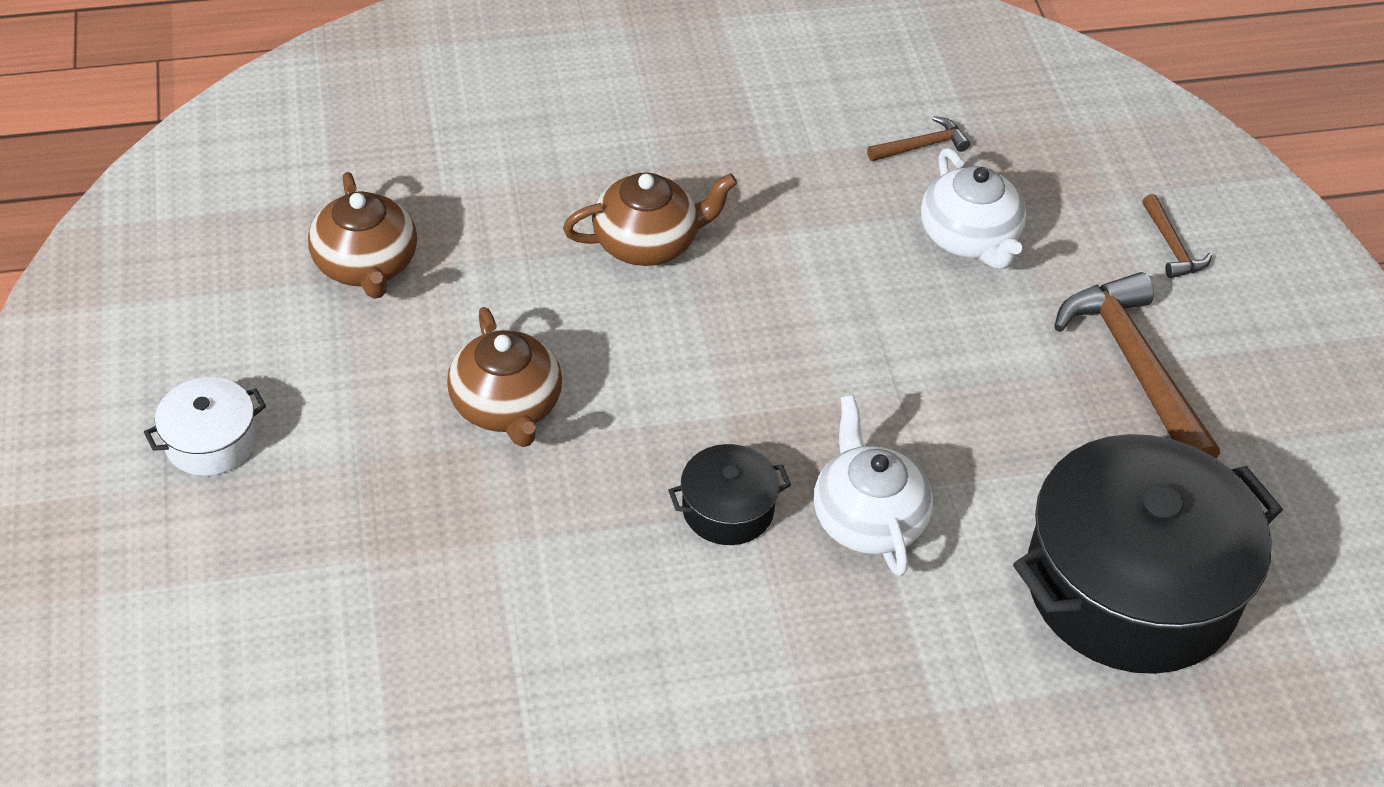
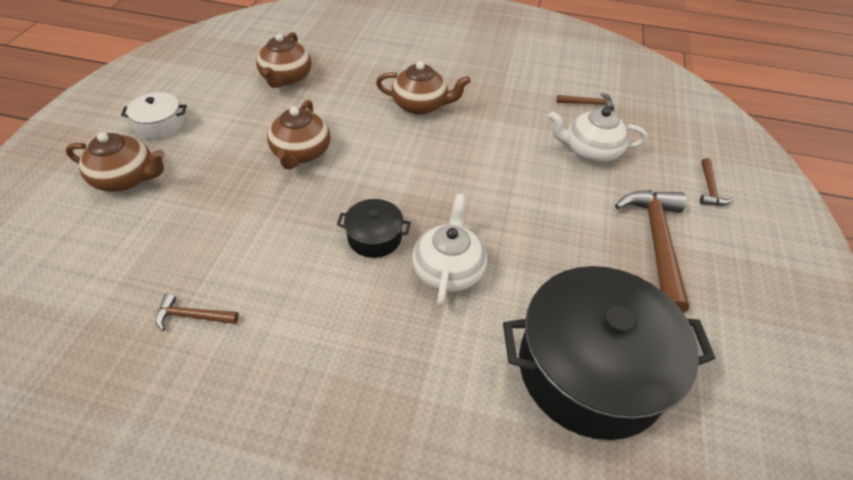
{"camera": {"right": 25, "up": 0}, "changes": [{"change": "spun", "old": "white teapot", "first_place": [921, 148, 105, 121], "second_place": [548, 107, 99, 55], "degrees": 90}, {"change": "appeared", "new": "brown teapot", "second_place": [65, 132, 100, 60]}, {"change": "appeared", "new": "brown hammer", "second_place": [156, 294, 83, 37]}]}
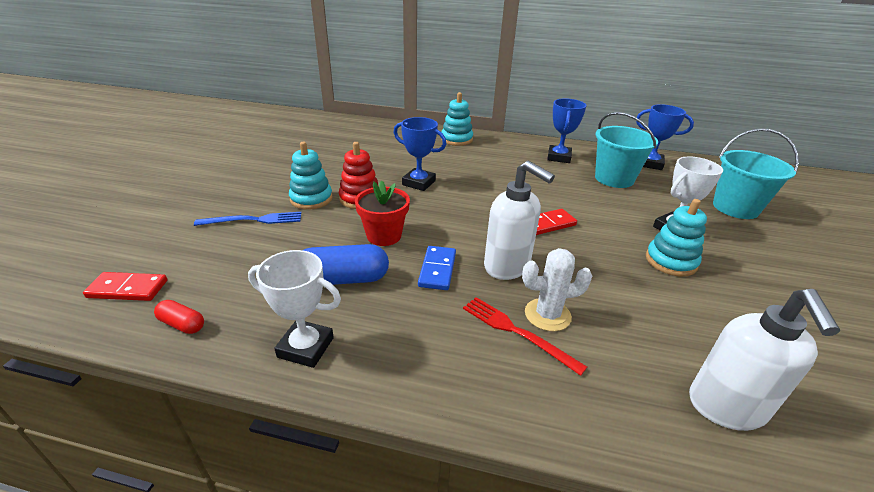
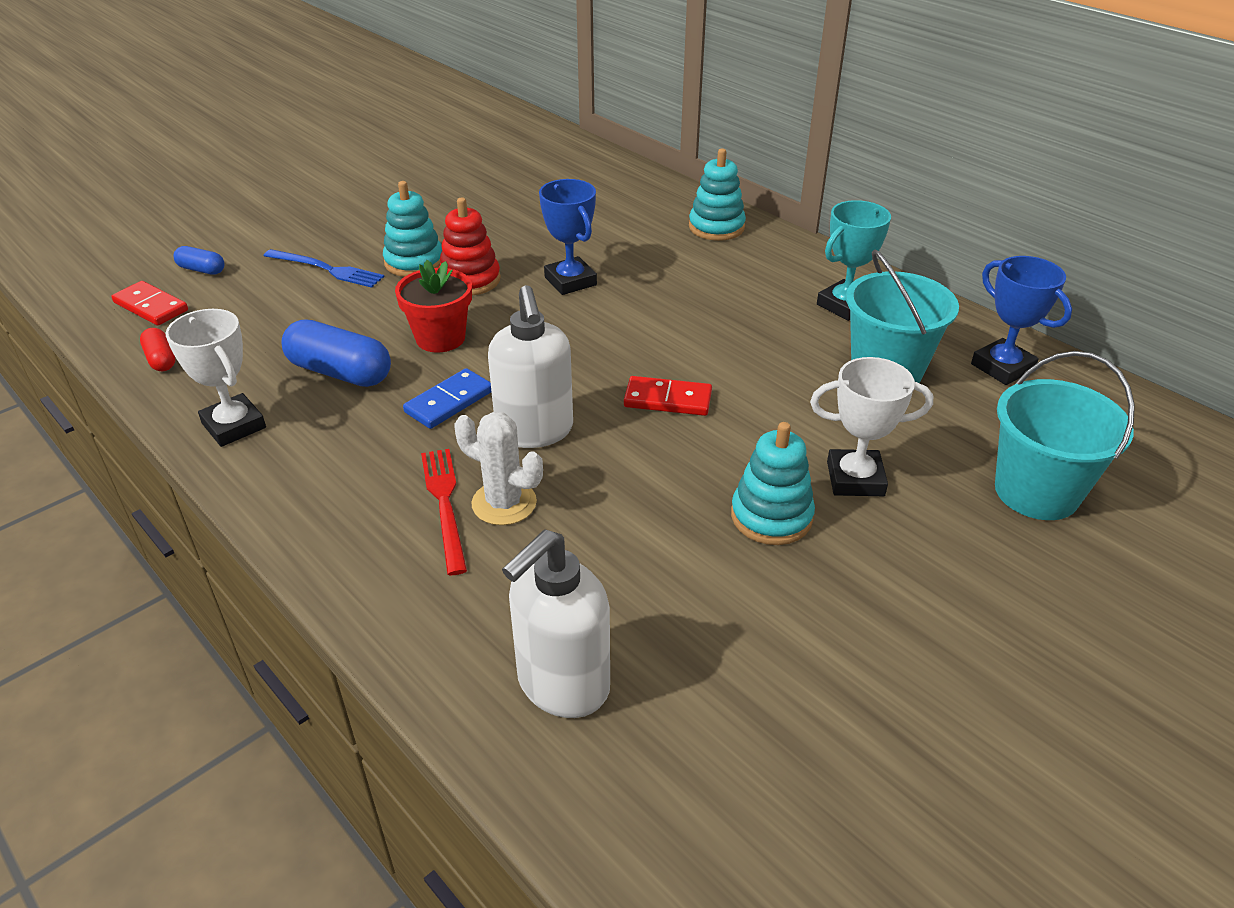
{"camera": {"right": 35, "up": 5}, "changes": [{"change": "colour", "old": "blue trophy", "new": "turquoise trophy", "first_place": [547, 98, 40, 65], "second_place": [817, 200, 74, 121]}, {"change": "appeared", "new": "blue capsule", "second_place": [173, 246, 51, 29]}]}
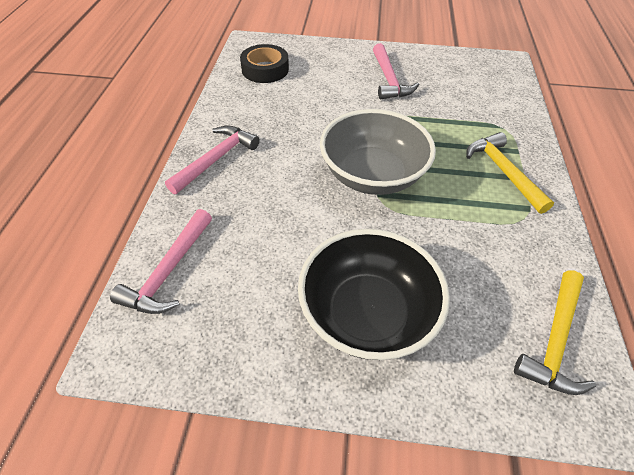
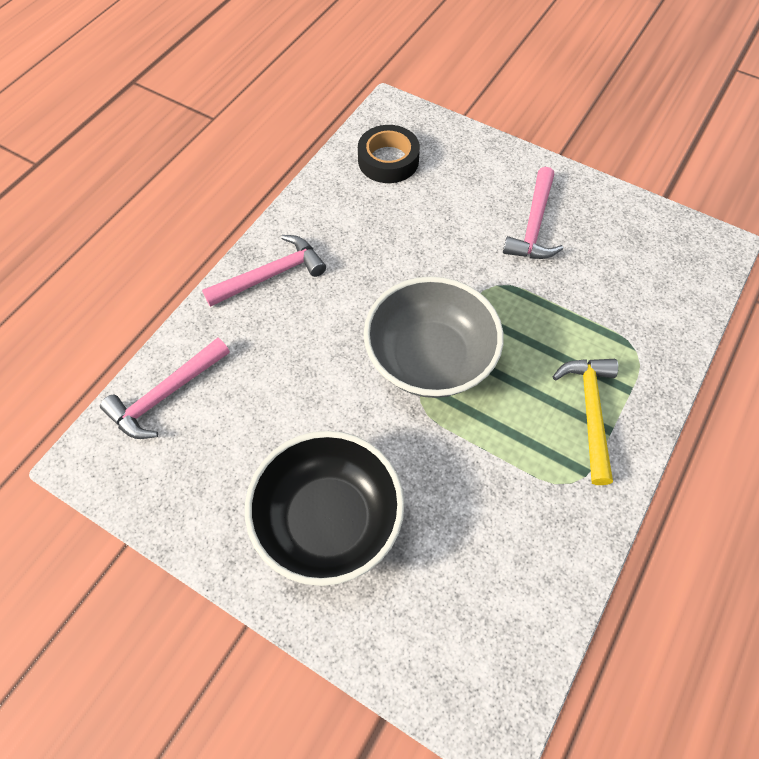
{"camera": {"right": 25, "up": 10}, "changes": [{"change": "missing", "old": "yellow hammer", "first_place": [514, 271, 82, 124]}]}
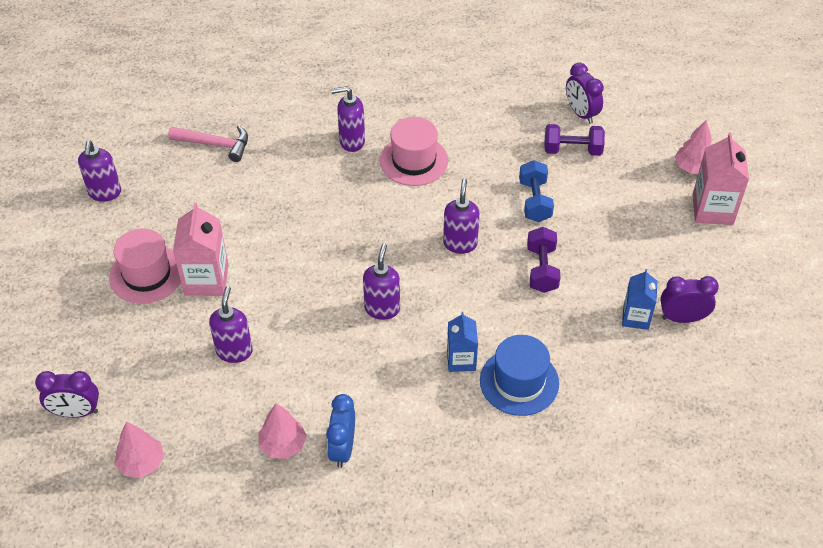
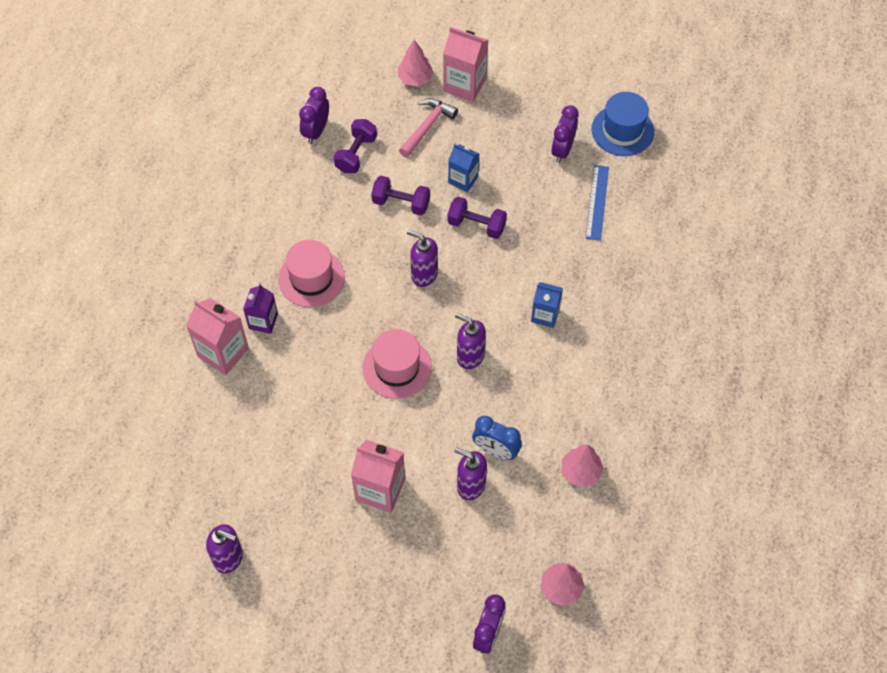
{"camera": {"right": -70, "up": 10}, "changes": [{"change": "spun", "old": "purple clock", "first_place": [566, 63, 38, 61], "second_place": [299, 87, 30, 57], "degrees": 120}, {"change": "exchanged", "old": "purple soap dispenser", "new": "purple carton", "first_place": [331, 86, 34, 66], "second_place": [243, 284, 35, 50]}, {"change": "relocated", "old": "pink hammer", "first_place": [168, 125, 80, 37], "second_place": [399, 98, 59, 60]}, {"change": "colour", "old": "blue dumbbell", "new": "purple dumbbell", "first_place": [519, 160, 35, 62], "second_place": [371, 176, 59, 39]}, {"change": "relocated", "old": "pink hat", "first_place": [109, 228, 72, 76], "second_place": [363, 329, 69, 70]}, {"change": "relocated", "old": "blue carton", "first_place": [622, 269, 36, 61], "second_place": [448, 144, 31, 48]}, {"change": "relocated", "old": "blue hat", "first_place": [480, 335, 79, 81], "second_place": [592, 92, 62, 64]}, {"change": "relocated", "old": "blue clock", "first_place": [326, 394, 29, 74], "second_place": [472, 416, 50, 44]}, {"change": "appeared", "new": "blue ruler", "second_place": [586, 165, 23, 76]}, {"change": "appeared", "new": "pink carton", "second_place": [186, 298, 63, 77]}]}
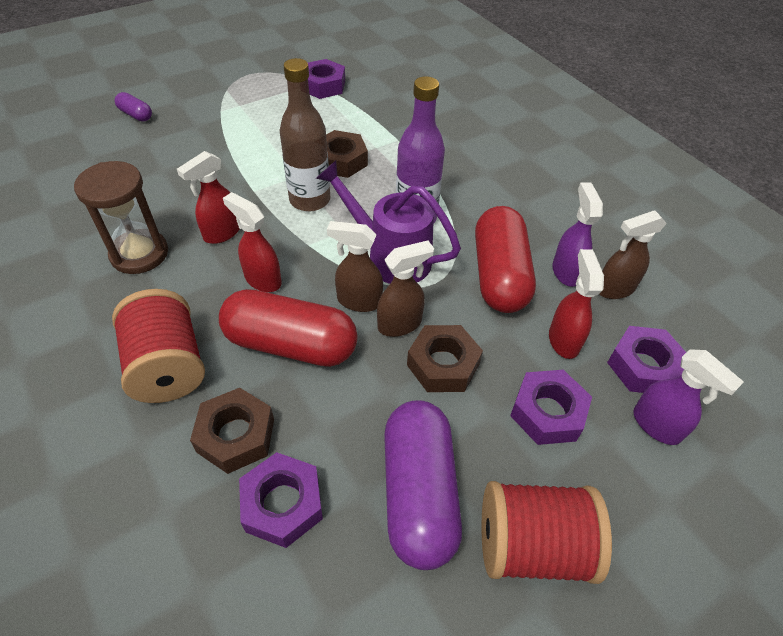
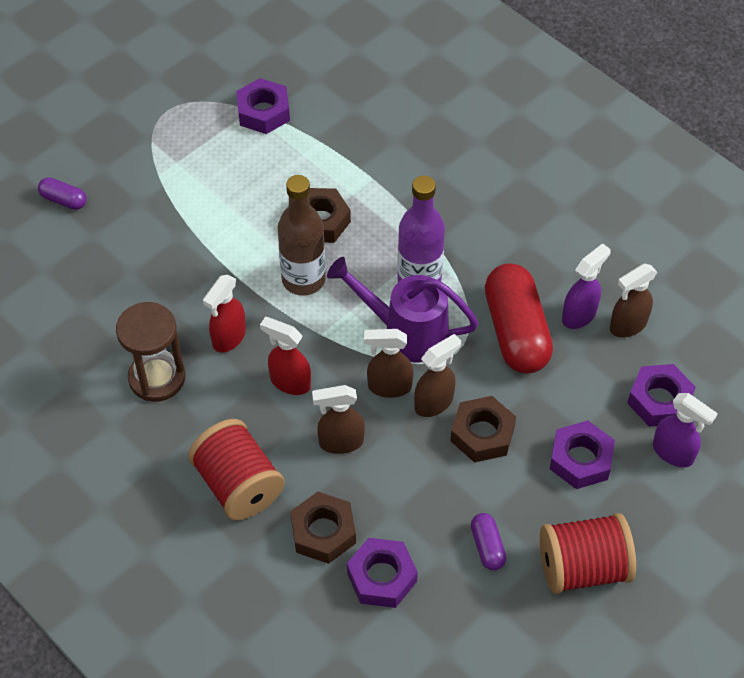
{"camera": {"right": -10, "up": 5}, "changes": [{"change": "spun", "old": "purple spray bottle", "first_place": [553, 183, 50, 104], "second_place": [562, 243, 49, 86], "degrees": 60}, {"change": "missing", "old": "red spray bottle", "first_place": [549, 249, 55, 110]}, {"change": "exchanged", "old": "red capsule", "new": "brown spray bottle", "first_place": [219, 289, 139, 78], "second_place": [312, 385, 53, 69]}, {"change": "size", "old": "purple capsule", "first_place": [384, 400, 78, 170], "second_place": [471, 513, 35, 57], "factor": 0.46}]}
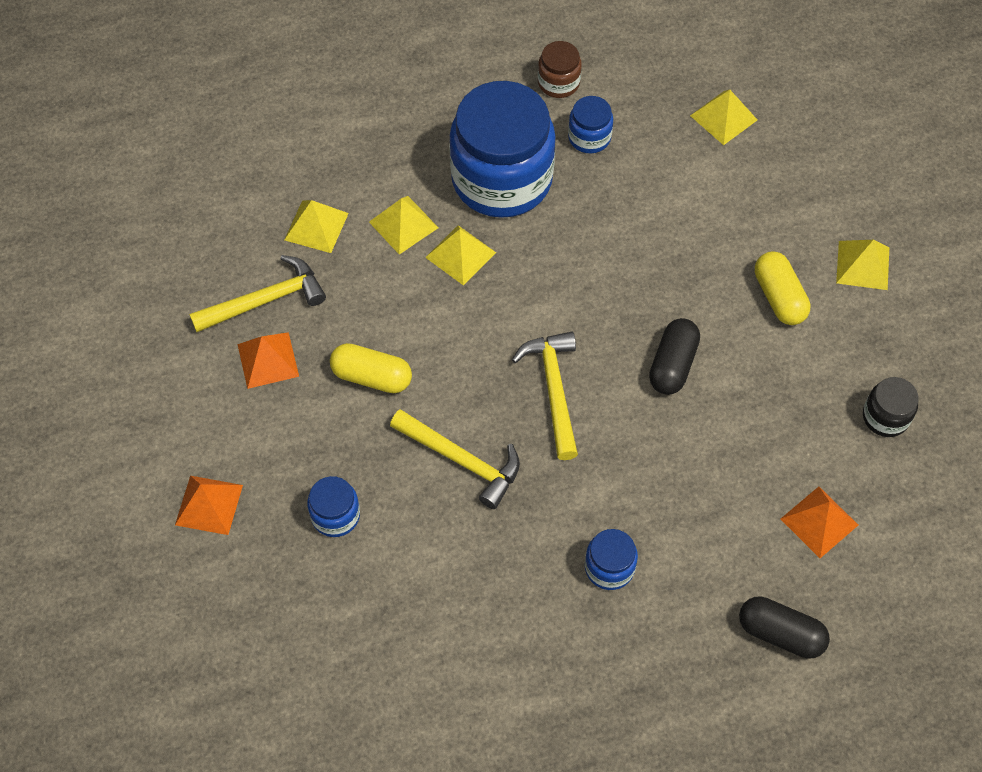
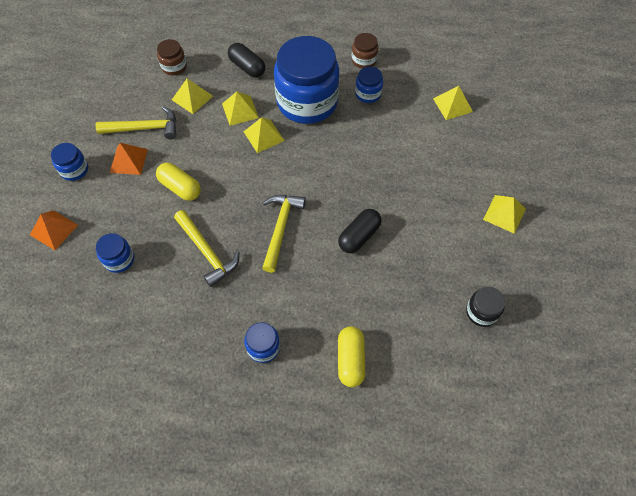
{"camera": {"right": 20, "up": 0}, "changes": [{"change": "relocated", "old": "yellow capsule", "first_place": [755, 251, 56, 74], "second_place": [338, 326, 27, 61]}, {"change": "missing", "old": "orange pyramid", "first_place": [781, 486, 77, 72]}, {"change": "relocated", "old": "black capsule", "first_place": [739, 596, 91, 63], "second_place": [228, 43, 37, 35]}, {"change": "appeared", "new": "brown jar", "second_place": [157, 39, 30, 36]}, {"change": "appeared", "new": "blue jar", "second_place": [51, 143, 37, 38]}]}
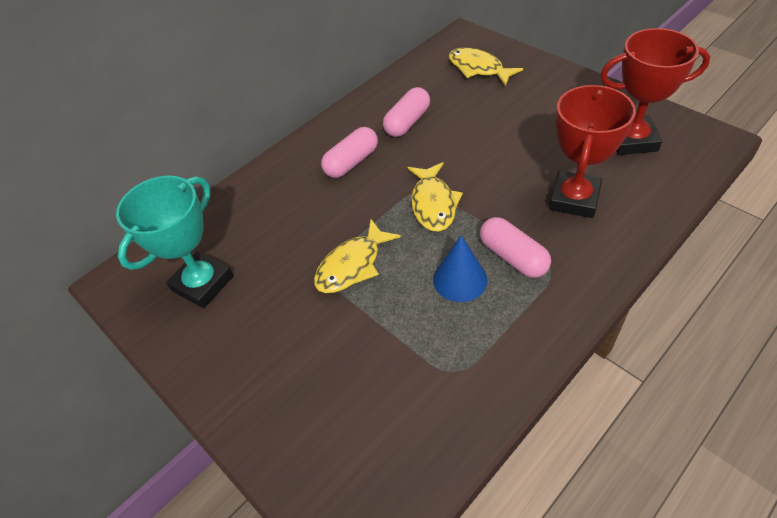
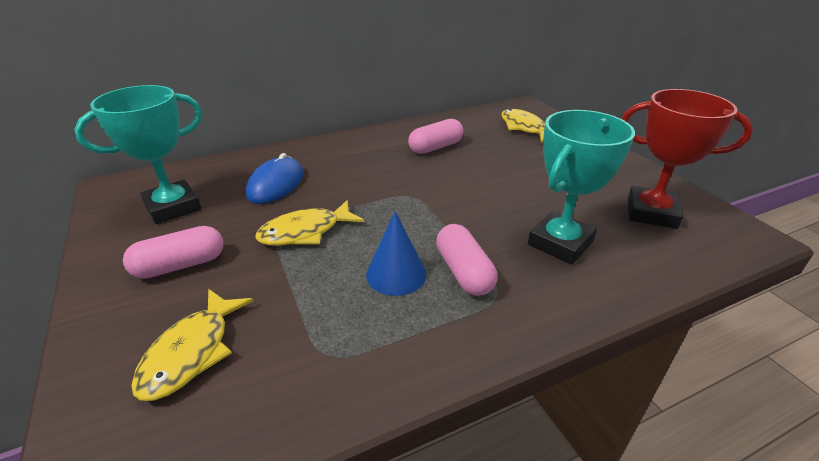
{"camera": {"right": 15, "up": -15}, "changes": [{"change": "colour", "old": "red trophy", "new": "turquoise trophy", "first_place": [549, 85, 87, 133], "second_place": [528, 110, 107, 154]}, {"change": "relocated", "old": "pink capsule", "first_place": [321, 127, 57, 51], "second_place": [123, 226, 101, 53]}, {"change": "relocated", "old": "yellow fish", "first_place": [408, 162, 55, 70], "second_place": [131, 289, 123, 112]}, {"change": "appeared", "new": "blue mouse", "second_place": [246, 153, 58, 51]}]}
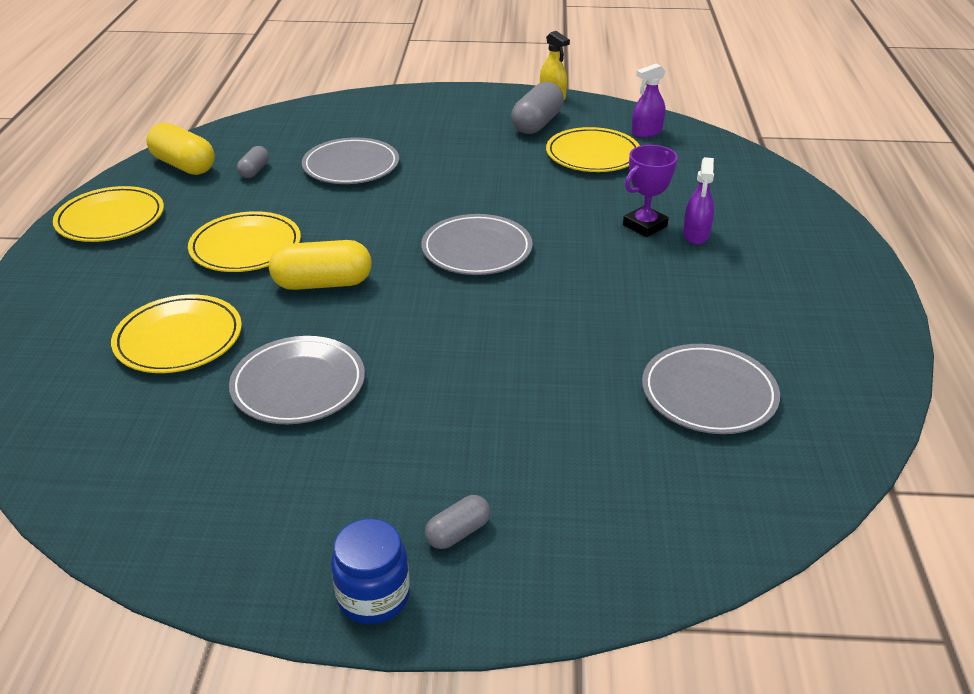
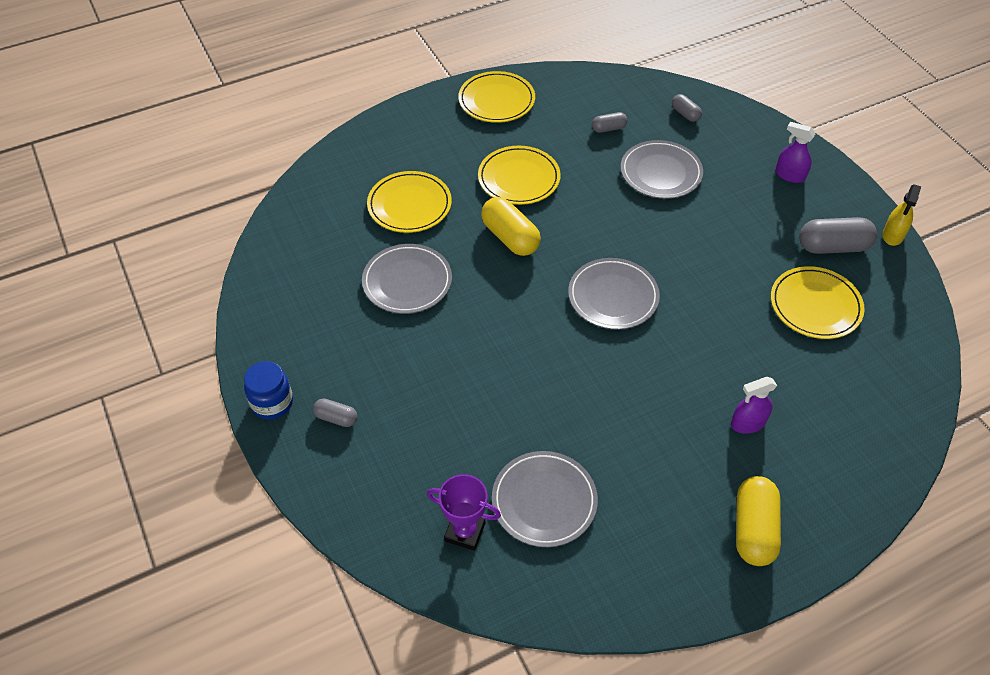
{"camera": {"right": 60, "up": 15}, "changes": [{"change": "relocated", "old": "purple spray bottle", "first_place": [632, 63, 34, 75], "second_place": [776, 122, 39, 61]}, {"change": "relocated", "old": "yellow capsule", "first_place": [146, 123, 69, 52], "second_place": [736, 476, 45, 90]}, {"change": "relocated", "old": "purple trophy", "first_place": [623, 145, 55, 92], "second_place": [427, 474, 74, 77]}, {"change": "appeared", "new": "grey capsule", "second_place": [672, 94, 30, 28]}]}
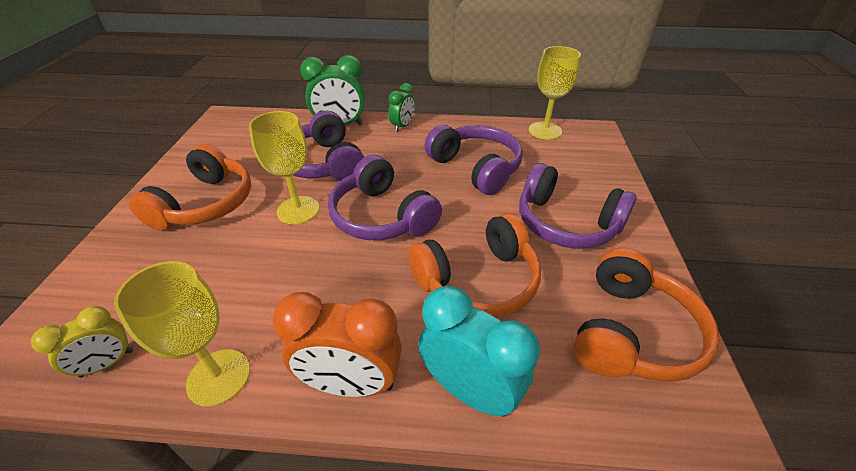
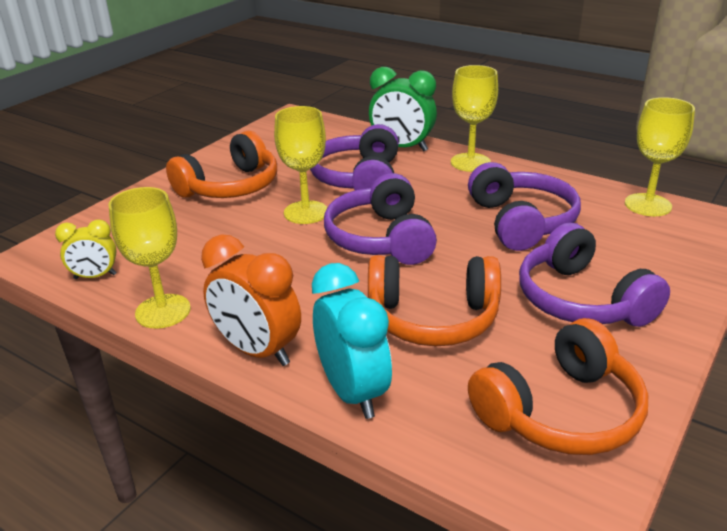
{"camera": {"right": 30, "up": -10}, "changes": [{"change": "exchanged", "old": "green clock", "new": "yellow goblet", "first_place": [388, 83, 27, 49], "second_place": [451, 65, 47, 107]}]}
